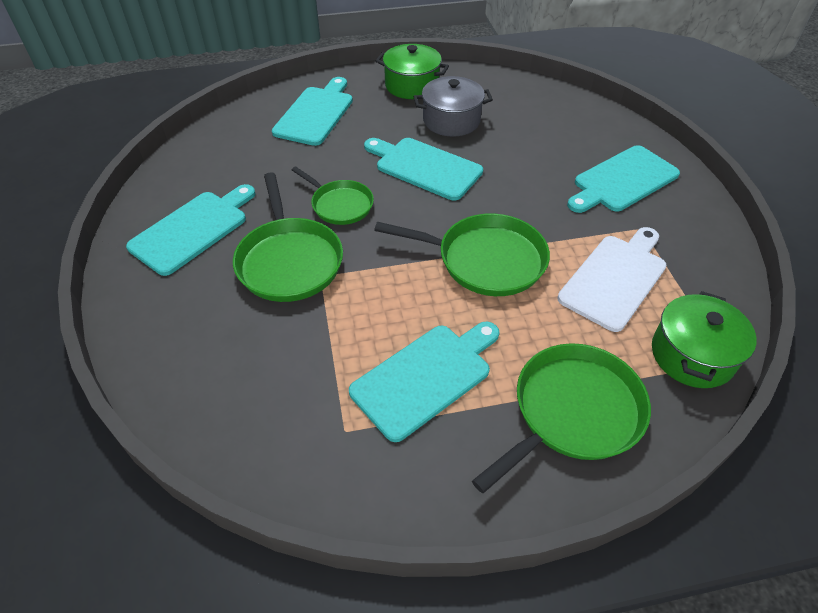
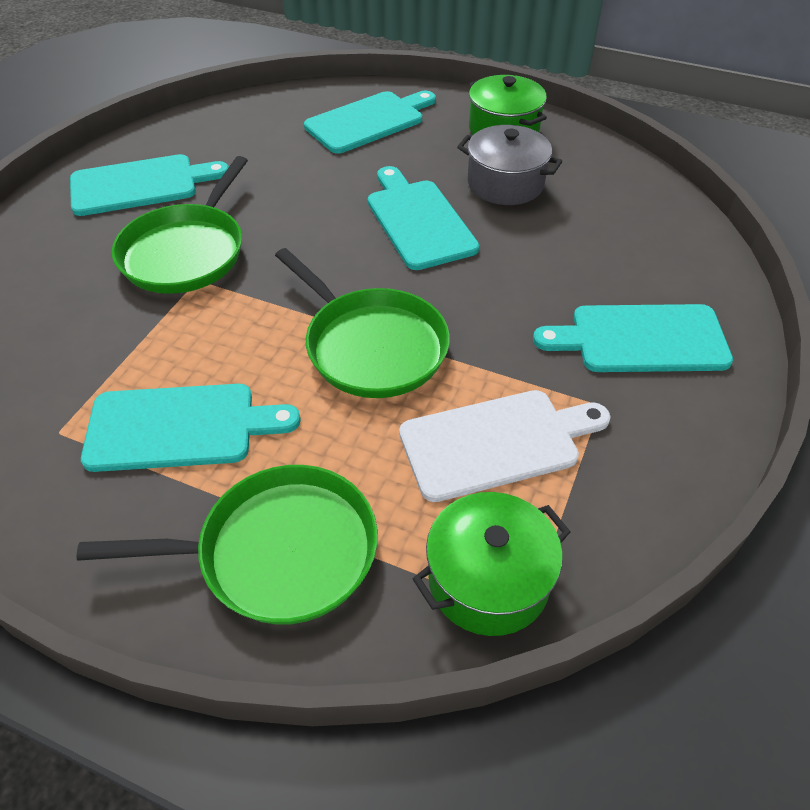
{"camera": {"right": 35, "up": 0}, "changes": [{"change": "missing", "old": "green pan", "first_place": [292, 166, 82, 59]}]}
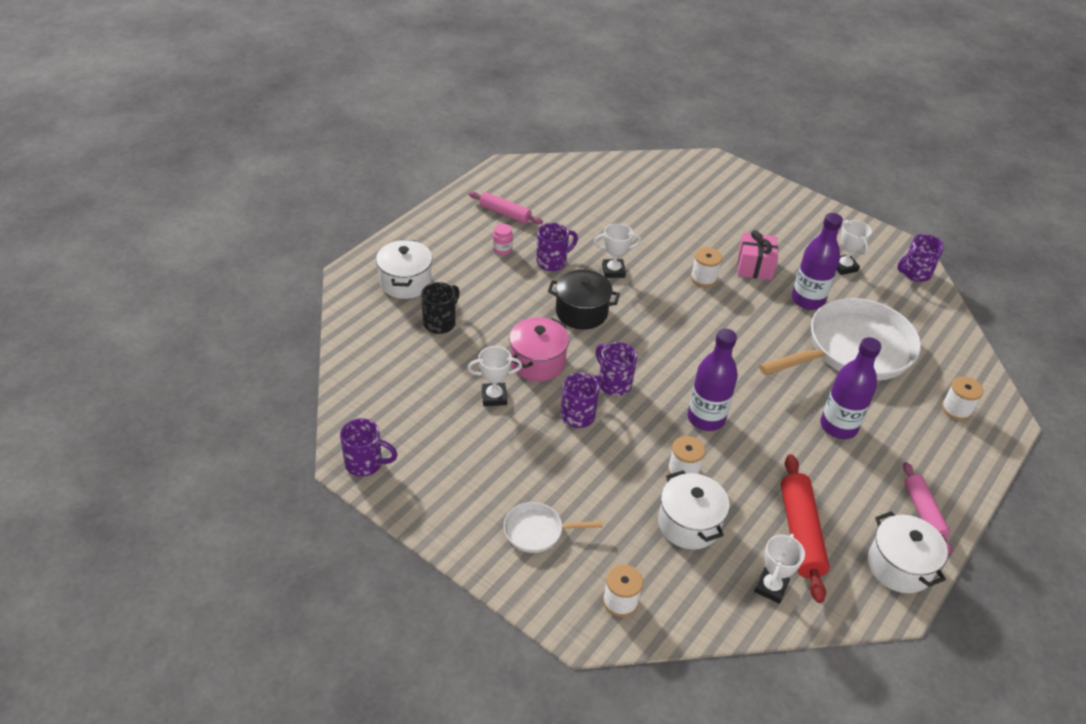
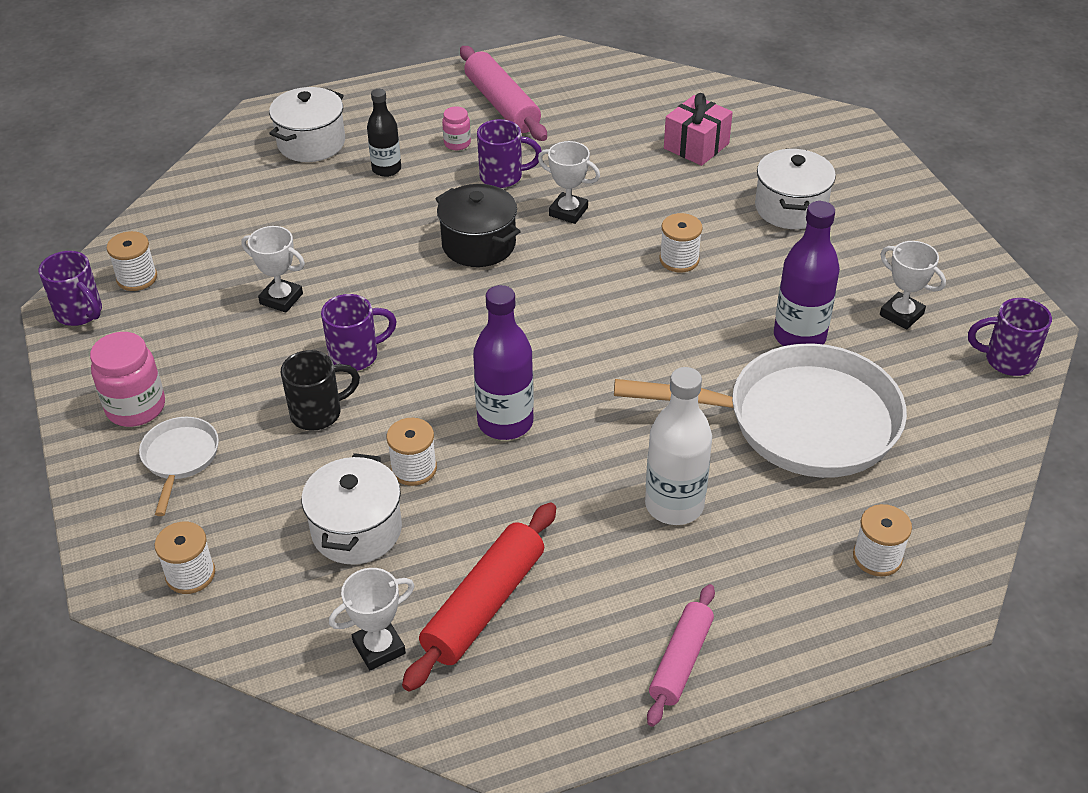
{"camera": {"right": 35, "up": 0}, "changes": [{"change": "size", "old": "pink rolling pin", "first_place": [469, 191, 74, 34], "second_place": [460, 46, 87, 95], "factor": 1.52}, {"change": "spun", "old": "white trophy", "first_place": [837, 220, 35, 55], "second_place": [880, 241, 66, 89], "degrees": -60}, {"change": "relocated", "old": "pink gift", "first_place": [737, 230, 41, 50], "second_place": [664, 93, 69, 73]}, {"change": "relocated", "old": "black mug", "first_place": [421, 282, 39, 52], "second_place": [281, 350, 79, 81]}, {"change": "missing", "old": "pink pot", "first_place": [509, 317, 60, 64]}, {"change": "colour", "old": "purple bottle", "new": "white bottle", "first_place": [820, 337, 61, 102], "second_place": [645, 367, 67, 158]}, {"change": "missing", "old": "purple mug", "first_place": [596, 342, 41, 54]}, {"change": "spun", "old": "white pan", "first_place": [504, 502, 99, 51], "second_place": [139, 417, 80, 99], "degrees": 60}, {"change": "relocated", "old": "white pot", "first_place": [868, 511, 80, 82], "second_place": [755, 148, 81, 81]}, {"change": "appeared", "new": "black bottle", "second_place": [367, 89, 34, 88]}, {"change": "appeared", "new": "white spool", "second_place": [107, 231, 50, 60]}, {"change": "appeared", "new": "pink jar", "second_place": [90, 332, 75, 95]}]}
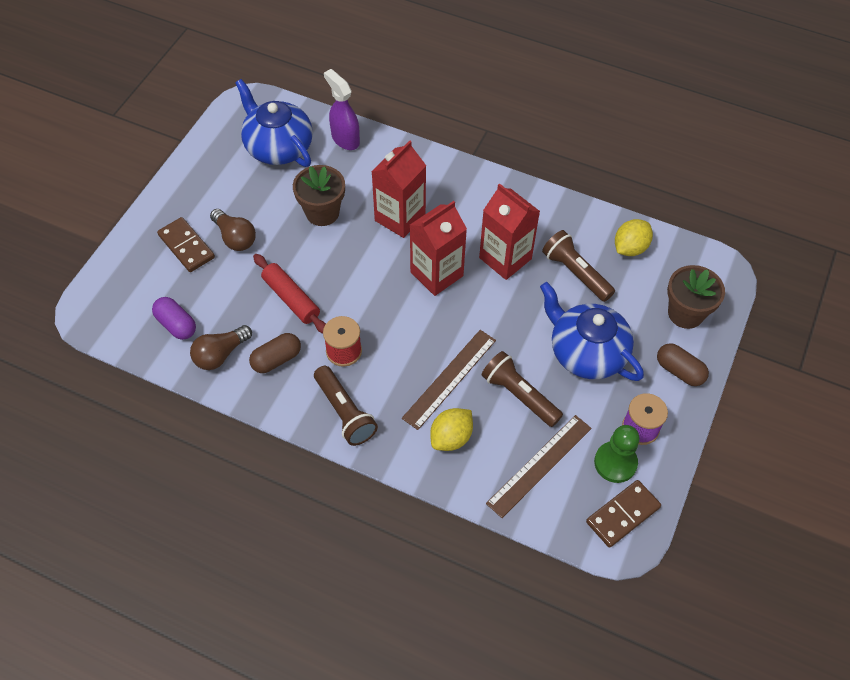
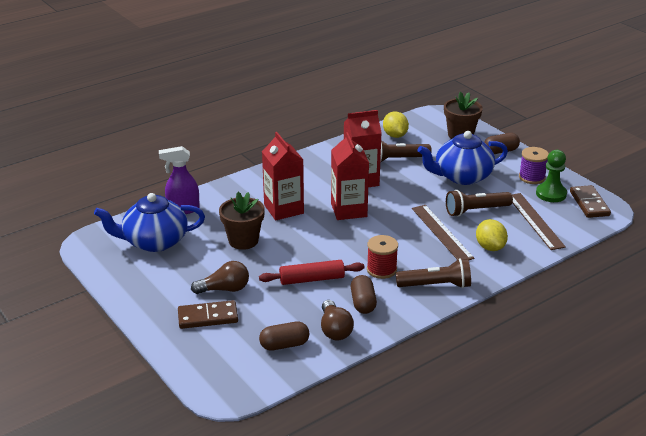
{"camera": {"right": -60, "up": -25}, "changes": [{"change": "colour", "old": "purple capsule", "new": "brown capsule", "first_place": [152, 297, 44, 43], "second_place": [259, 322, 50, 29]}]}
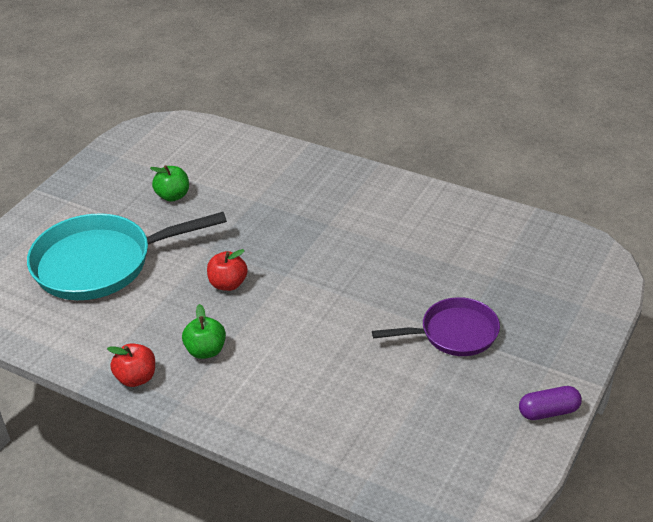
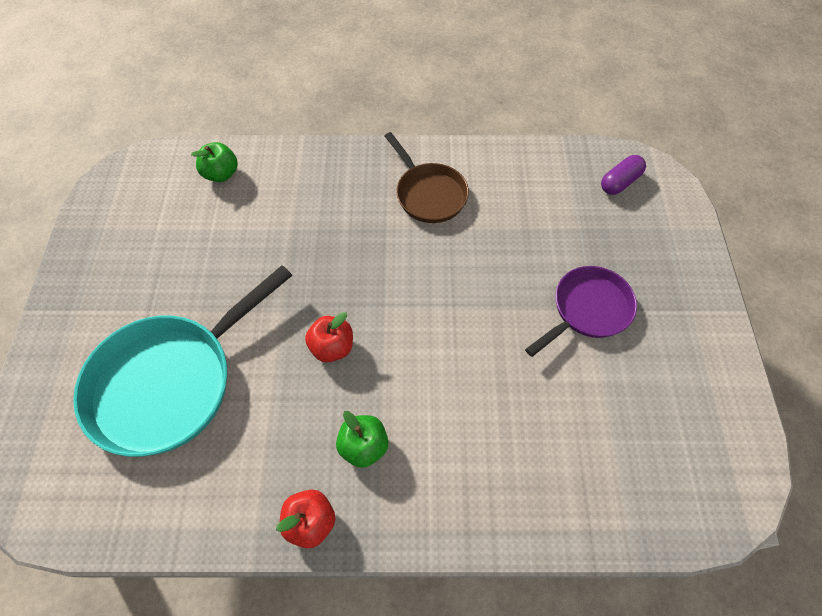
{"camera": {"right": -30, "up": 20}, "changes": [{"change": "relocated", "old": "green apple", "first_place": [150, 165, 39, 37], "second_place": [191, 142, 47, 40]}, {"change": "relocated", "old": "purple capsule", "first_place": [519, 386, 63, 34], "second_place": [601, 155, 45, 40]}, {"change": "appeared", "new": "brown pan", "second_place": [385, 132, 84, 91]}]}
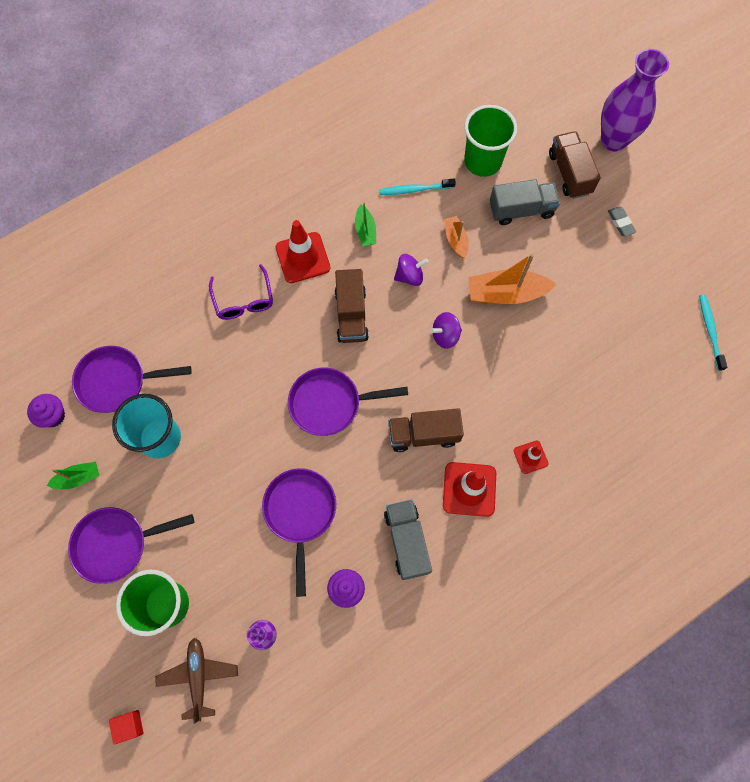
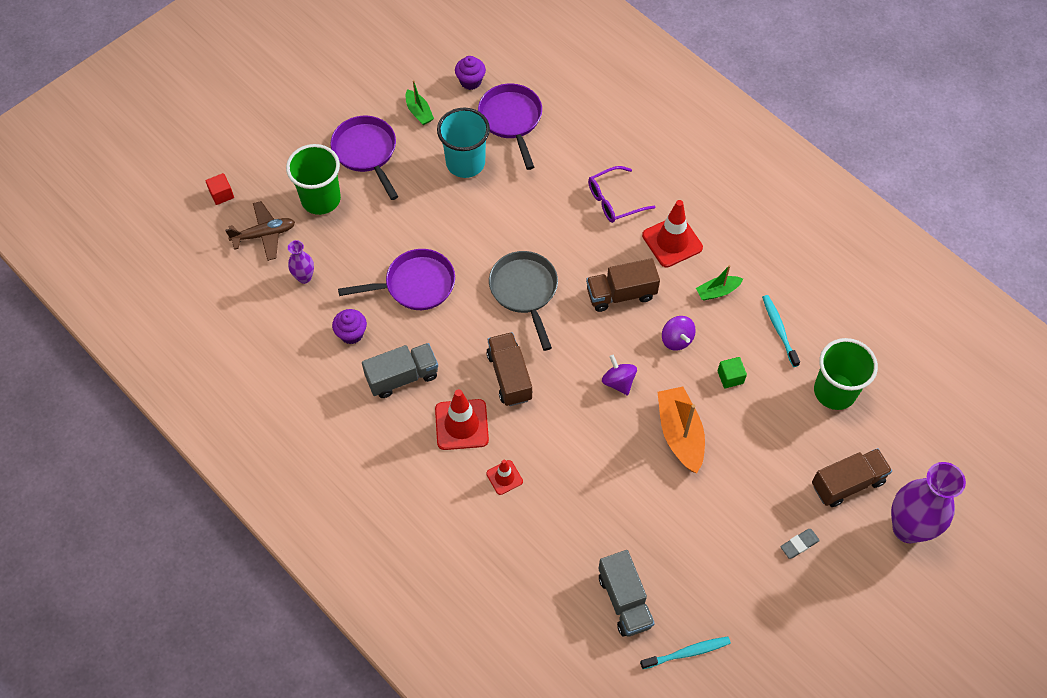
{"camera": {"right": 80, "up": -10}, "changes": [{"change": "relocated", "old": "grey truck", "first_place": [490, 179, 70, 46], "second_place": [598, 550, 57, 87]}, {"change": "exchanged", "old": "orange boat", "new": "green cube", "first_place": [444, 216, 25, 42], "second_place": [717, 357, 30, 31]}, {"change": "colour", "old": "purple pan", "new": "grey pan", "first_place": [288, 368, 120, 68], "second_place": [489, 251, 69, 100]}]}
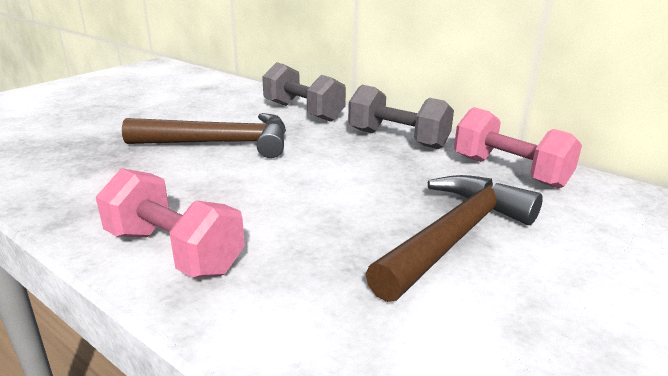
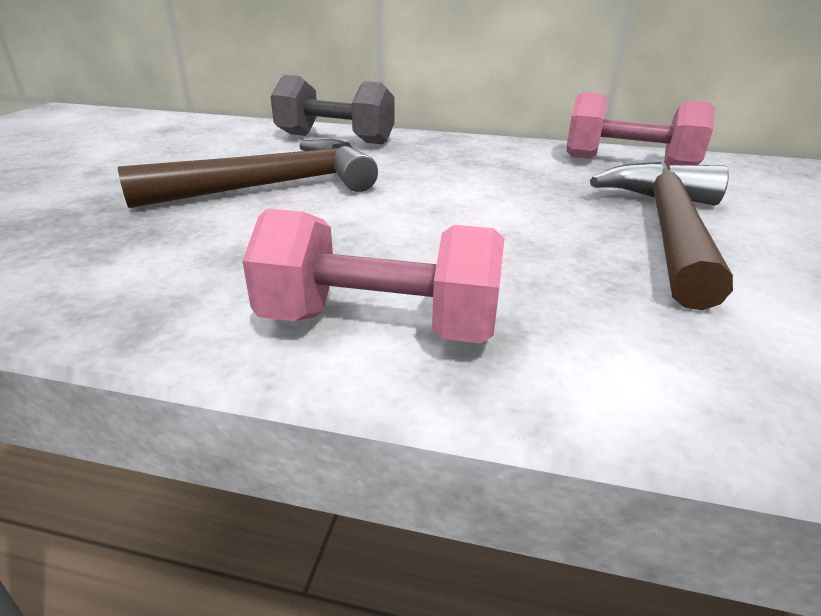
{"camera": {"right": -25, "up": 5}, "changes": [{"change": "missing", "old": "grey dumbbell", "first_place": [348, 85, 106, 64]}]}
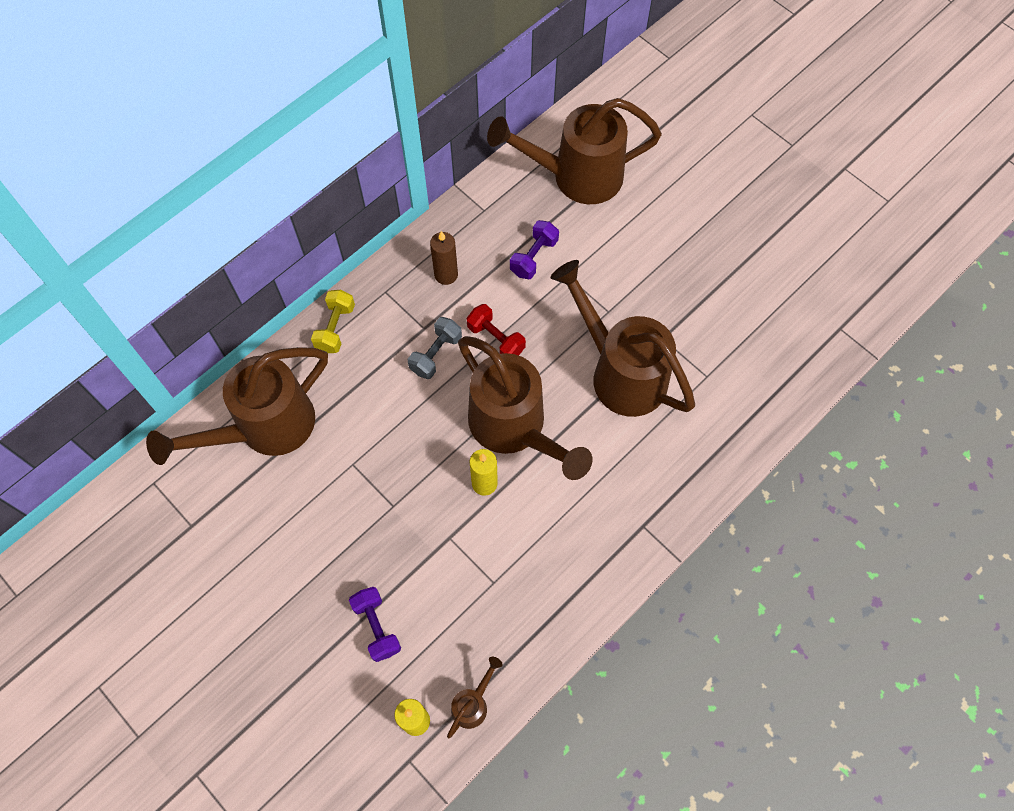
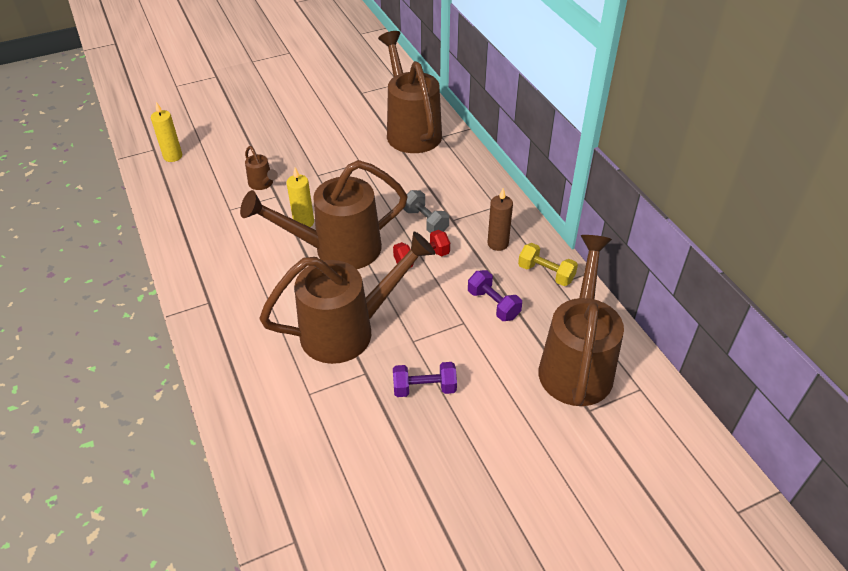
{"camera": {"right": 110, "up": -20}, "changes": [{"change": "relocated", "old": "yellow dumbbell", "first_place": [311, 290, 44, 63], "second_place": [518, 243, 60, 43]}, {"change": "relocated", "old": "purple dumbbell", "first_place": [349, 587, 52, 75], "second_place": [393, 362, 64, 35]}, {"change": "relocated", "old": "brown watering can", "first_place": [447, 657, 56, 81], "second_place": [245, 146, 33, 44]}]}
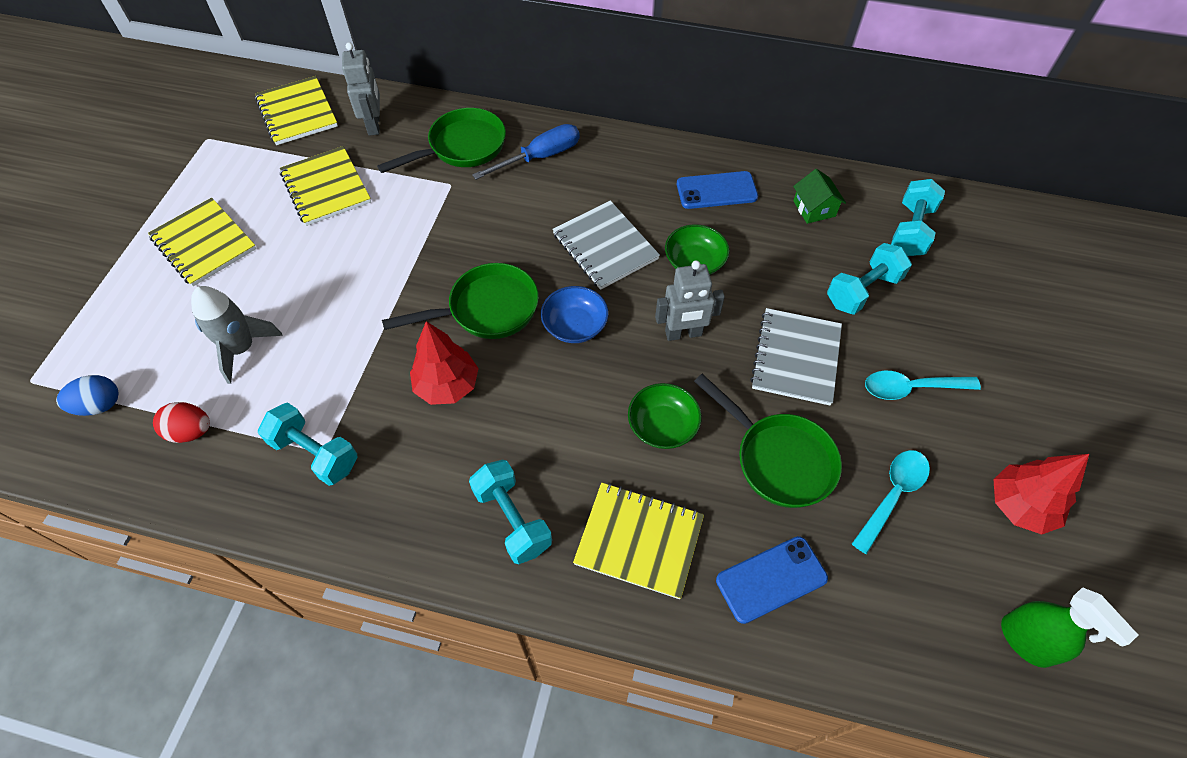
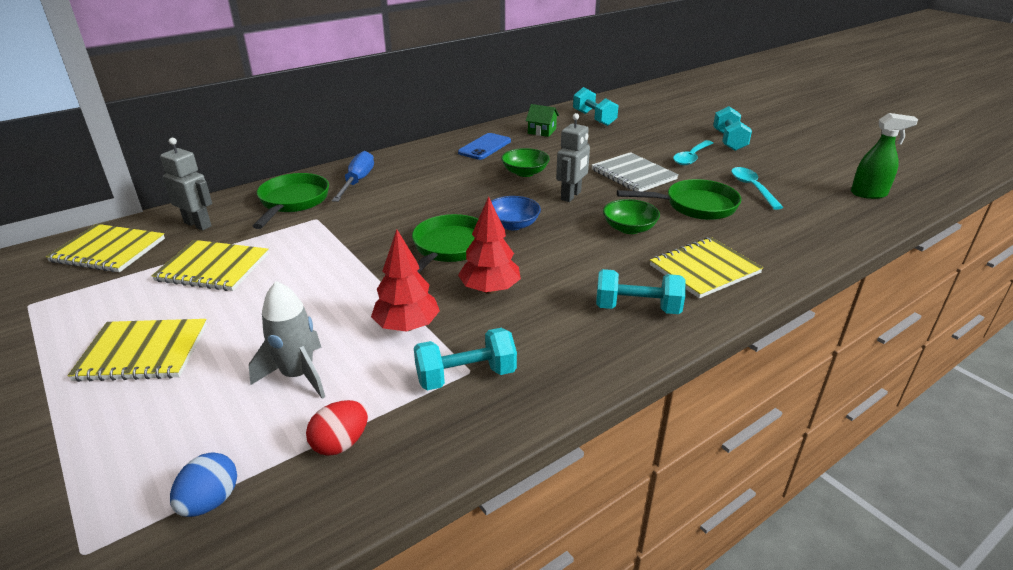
{"camera": {"right": -50, "up": -25}, "changes": [{"change": "missing", "old": "grey notebook", "first_place": [552, 200, 108, 90]}, {"change": "relocated", "old": "turquoise dumbbell", "first_place": [827, 243, 85, 72], "second_place": [713, 106, 39, 45]}, {"change": "relocated", "old": "red tree", "first_place": [993, 454, 96, 81], "second_place": [371, 229, 69, 102]}, {"change": "missing", "old": "blue phone", "first_place": [716, 536, 112, 88]}]}
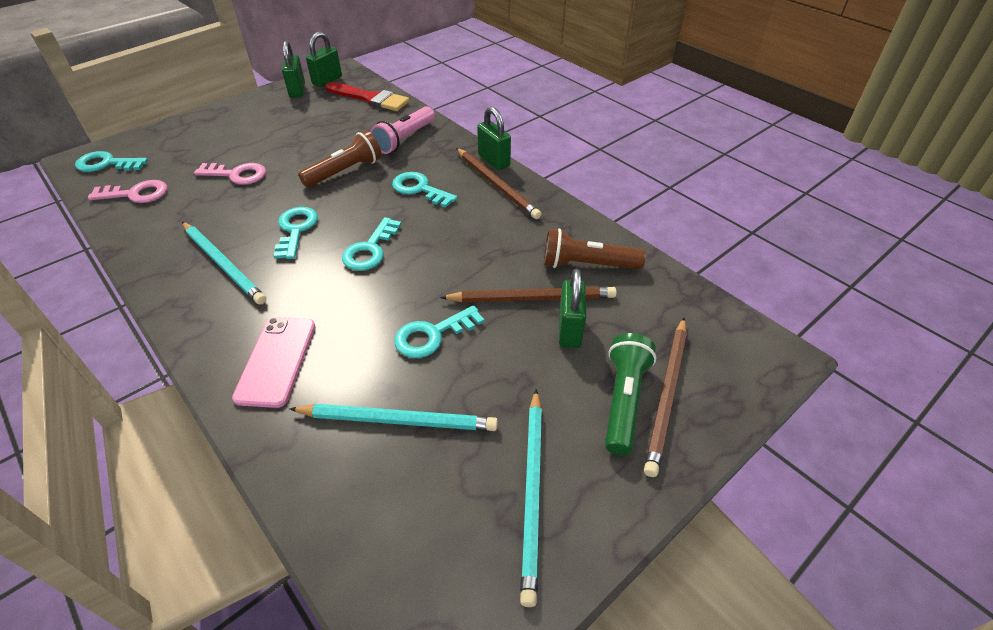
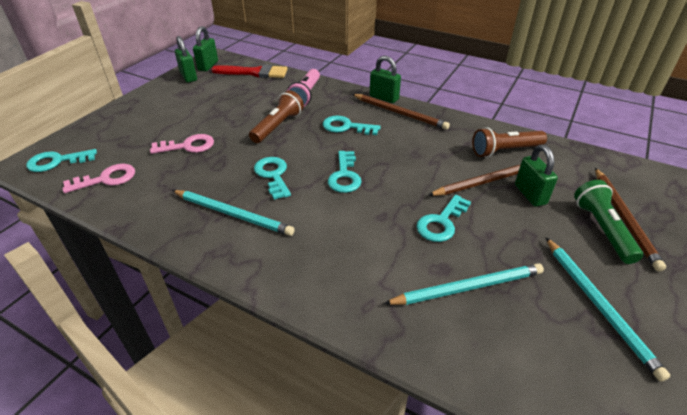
{"camera": {"right": -20, "up": -5}, "changes": [{"change": "missing", "old": "pink phone", "first_place": [232, 317, 83, 91]}]}
